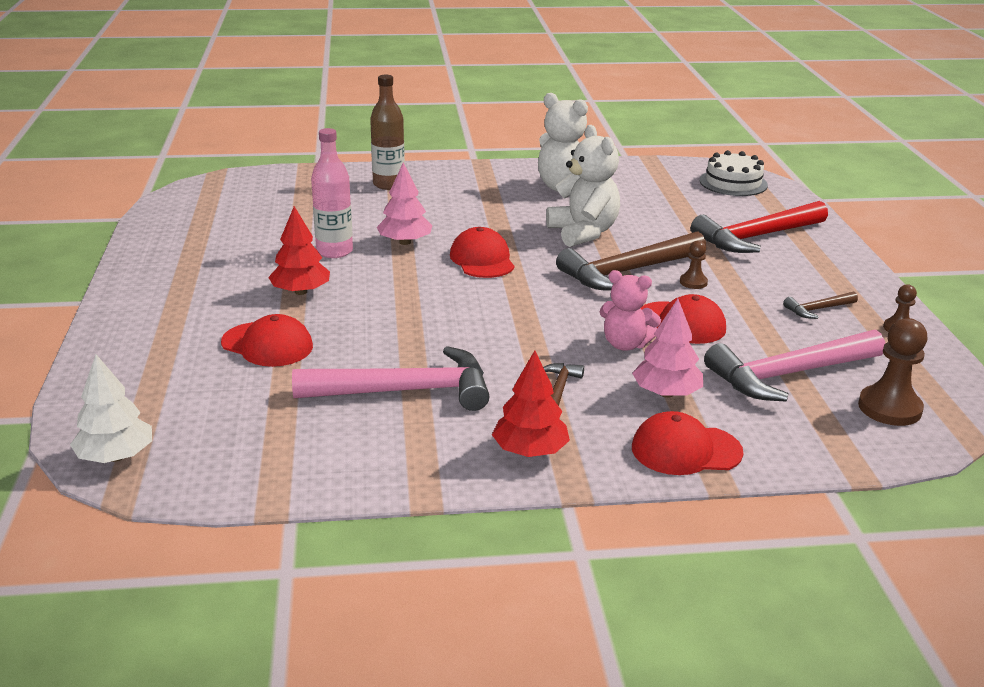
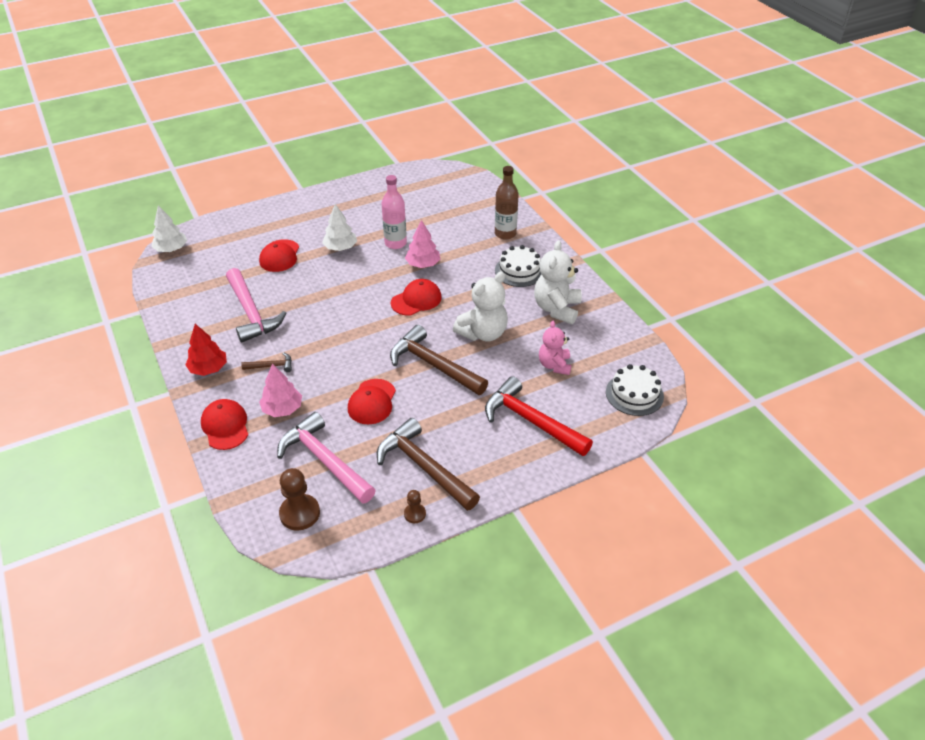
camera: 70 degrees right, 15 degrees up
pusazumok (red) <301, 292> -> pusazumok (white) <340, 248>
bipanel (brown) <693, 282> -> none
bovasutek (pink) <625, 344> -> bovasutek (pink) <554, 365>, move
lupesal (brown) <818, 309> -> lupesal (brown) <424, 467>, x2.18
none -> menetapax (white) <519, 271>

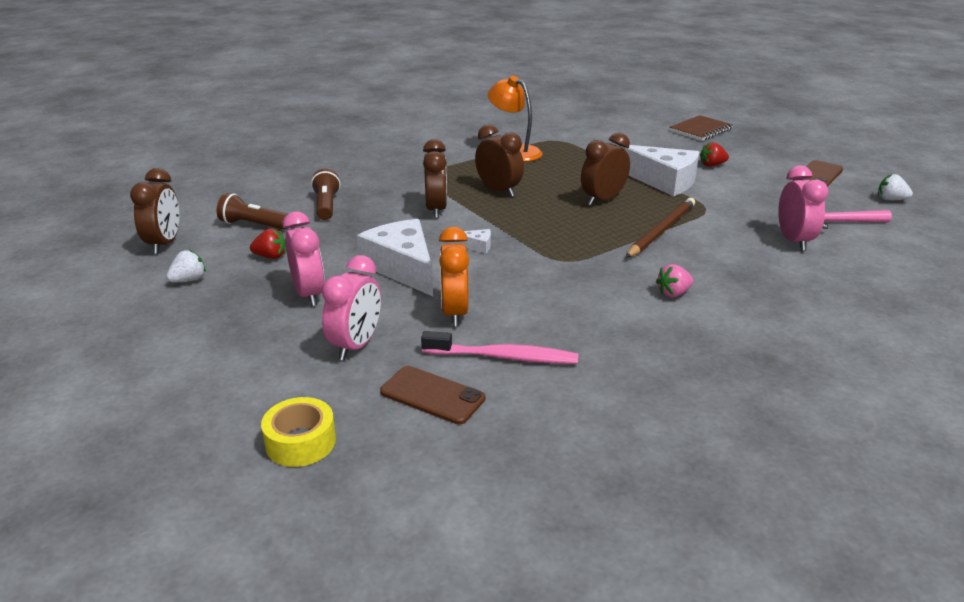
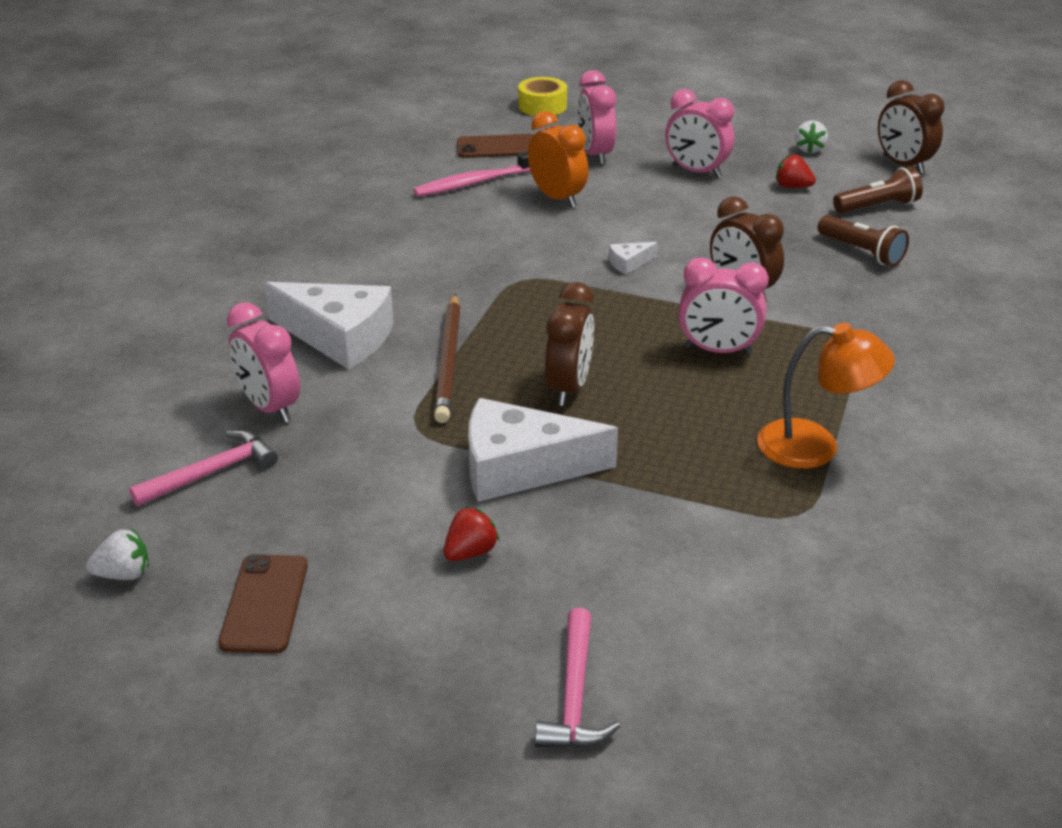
camera: 145 degrees right, 5 degrees up
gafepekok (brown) <700, 130> -> lupesal (pink) <574, 695>
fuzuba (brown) <498, 191> -> fuzuba (pink) <718, 350>
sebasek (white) <403, 267> -> sebasek (white) <339, 337>, move
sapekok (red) <271, 256> -> sapekok (red) <792, 187>, 60 degrees clockwise
sapekok (pink) <673, 293> -> none

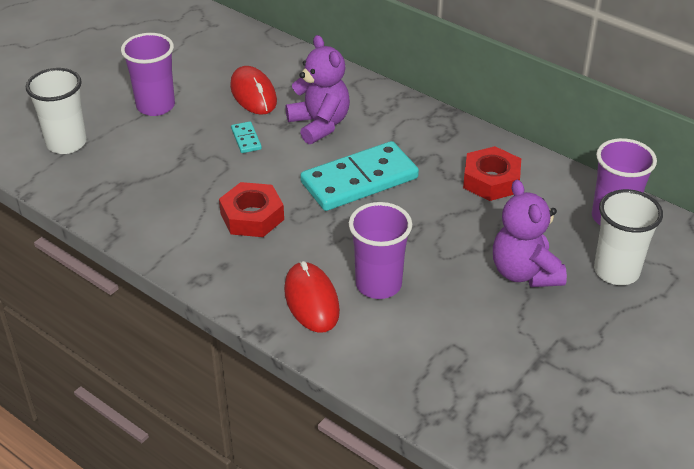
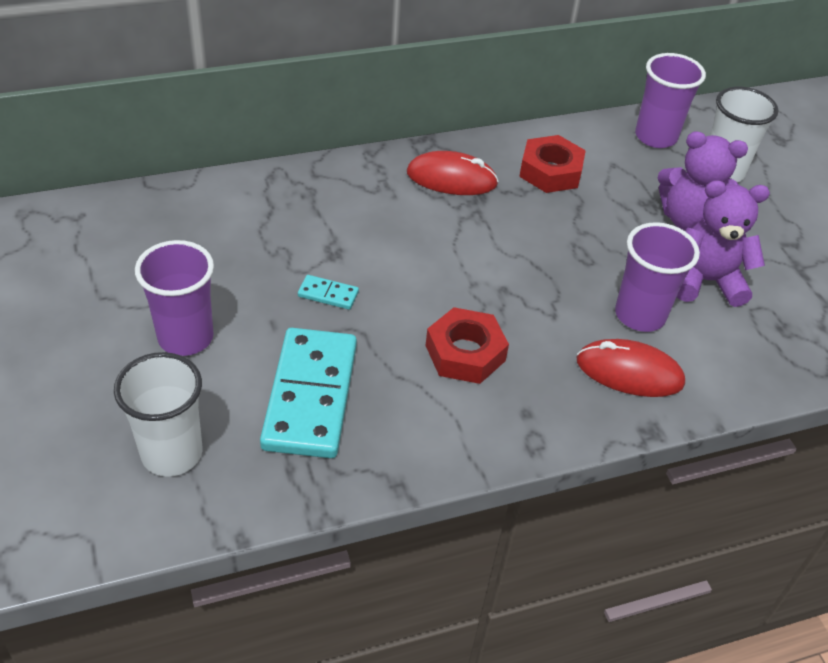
camera: 60 degrees left, 5 degrees up
bovasutek (purple) <319, 125> -> bovasutek (purple) <706, 281>, move
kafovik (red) <253, 94> -> kafovik (red) <451, 179>, move
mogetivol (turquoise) <359, 180> -> mogetivol (turquoise) <311, 396>, move

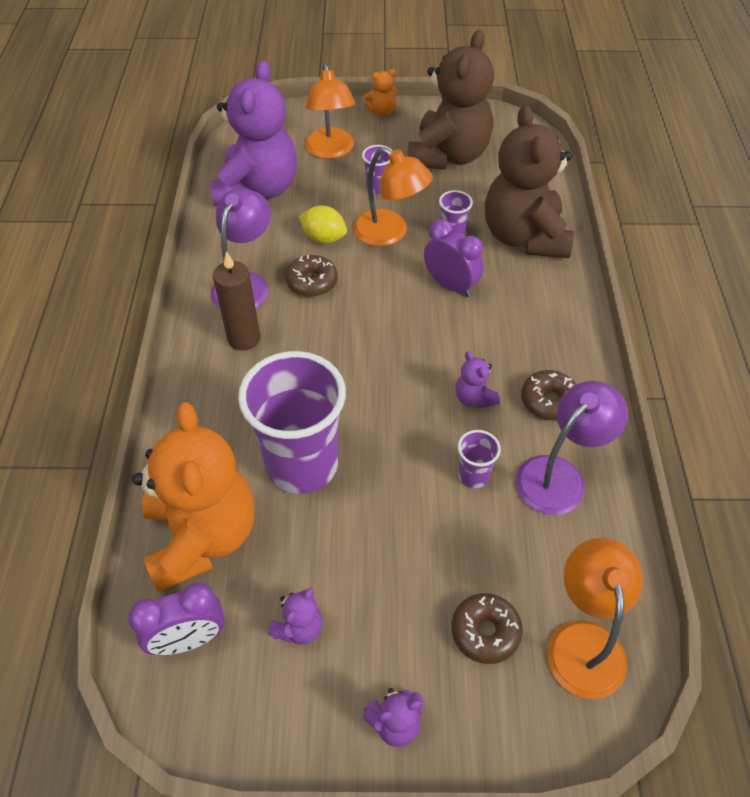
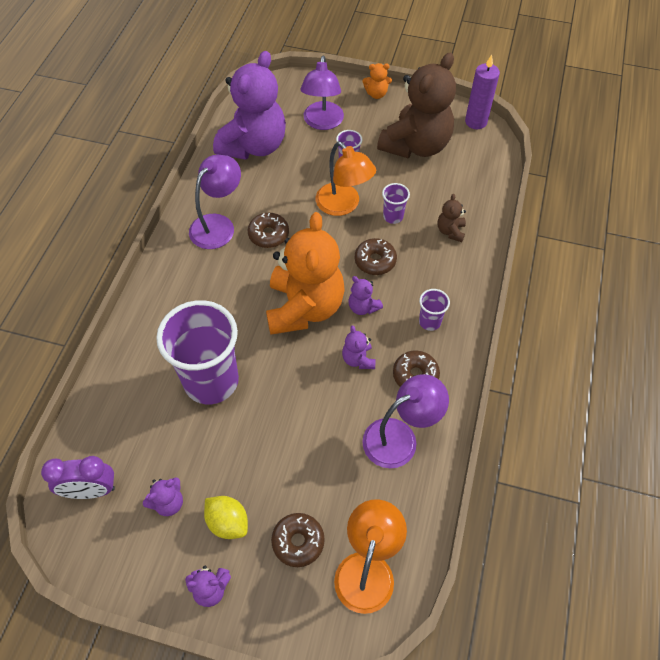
camera: 15 degrees right, 5 degrees up
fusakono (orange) <330, 151> -> fusakono (purple) <322, 122>
bovasutek (brown) <524, 237> -> bovasutek (brown) <450, 231>, x0.41
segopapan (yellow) <324, 238> -> segopapan (yellow) <228, 522>, move
fuzuba (purple) <450, 285> -> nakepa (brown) <375, 261>
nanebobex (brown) <244, 338> -> none
bovasutek (orange) <202, 537> -> bovasutek (orange) <304, 308>, move
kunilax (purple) <473, 475> -> kunilax (purple) <429, 322>, move
none -> nanebobex (purple) <476, 122>
none -> bovasutek (purple) <363, 307>

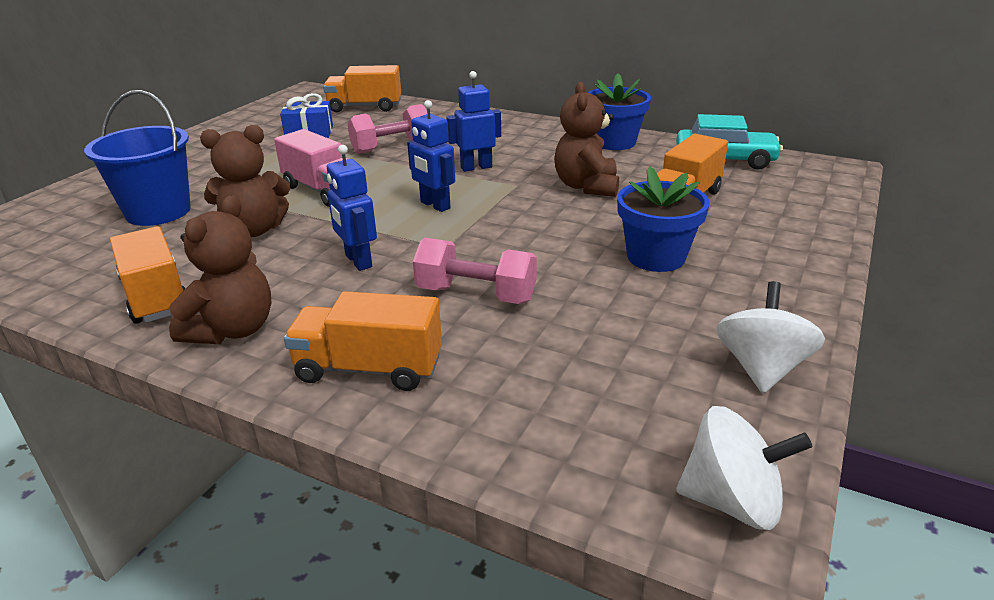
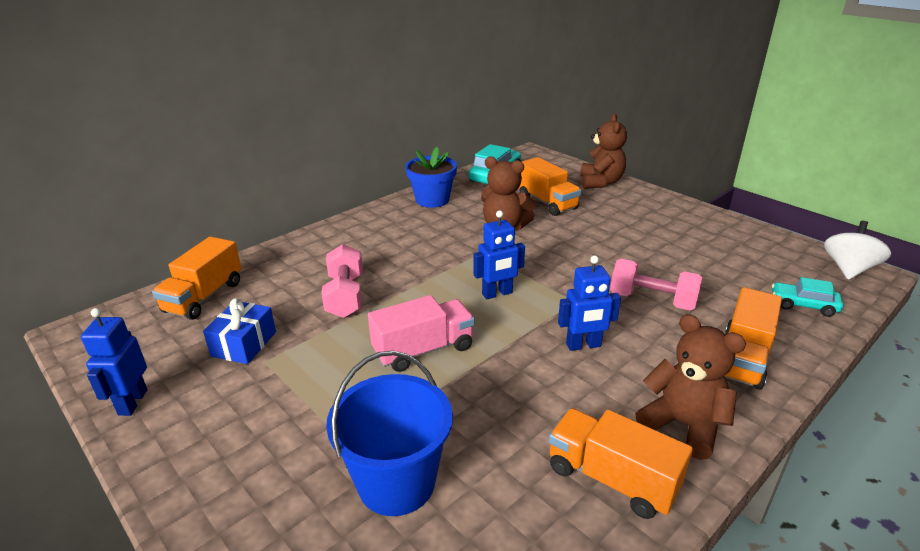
camera: 70 degrees left, 0 degrees up
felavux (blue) <476, 167> -> felavux (blue) <132, 402>, move
bovasutek (brown) <255, 230> -> bovasutek (brown) <600, 182>, move
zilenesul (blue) <656, 257> -> none
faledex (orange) <156, 296> -> faledex (orange) <611, 478>, 45 degrees clockwise
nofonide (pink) <476, 294> -> nofonide (pink) <652, 300>, 75 degrees clockwise
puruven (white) <761, 368> -> none
none -> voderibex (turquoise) <803, 305>

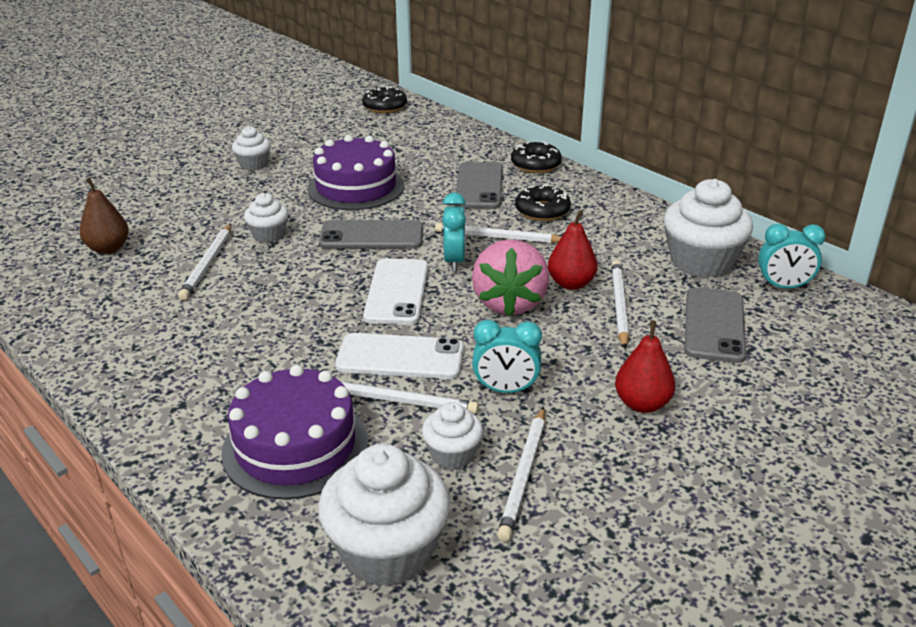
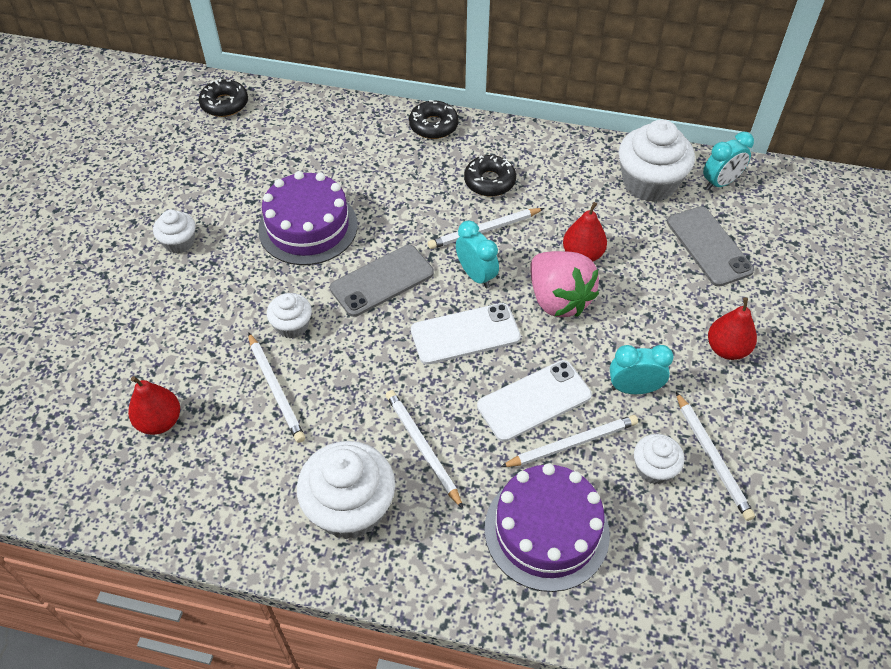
camera: 35 degrees left, 20 degrees up
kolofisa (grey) <479, 186> -> none
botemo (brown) <108, 248> -> botemo (red) <160, 421>
kolofisa (white) <396, 292> -> kolofisa (white) <465, 334>, 75 degrees counterclockwise
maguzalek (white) <619, 306> -> maguzalek (white) <422, 448>, move
fuzuba (turquoise) <505, 390> -> fuzuba (turquoise) <633, 388>, 150 degrees counterclockwise
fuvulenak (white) <387, 551> -> fuvulenak (white) <350, 508>, move

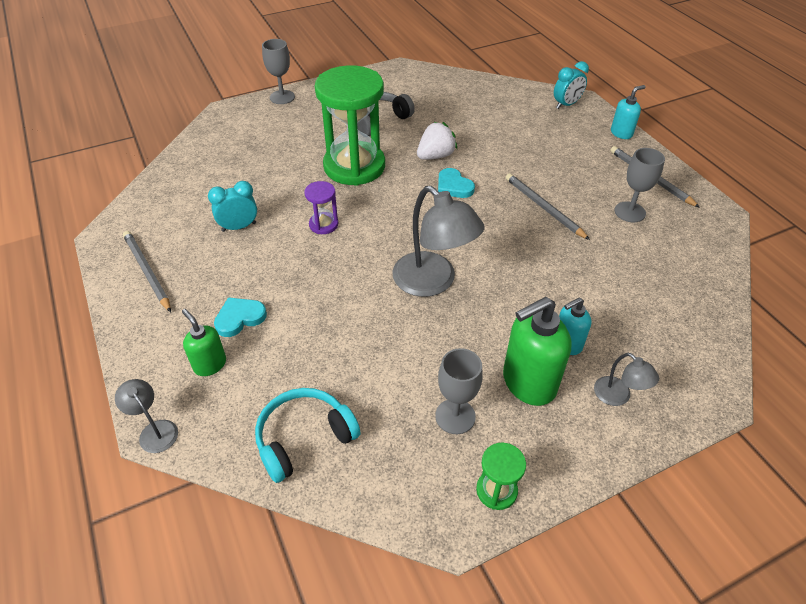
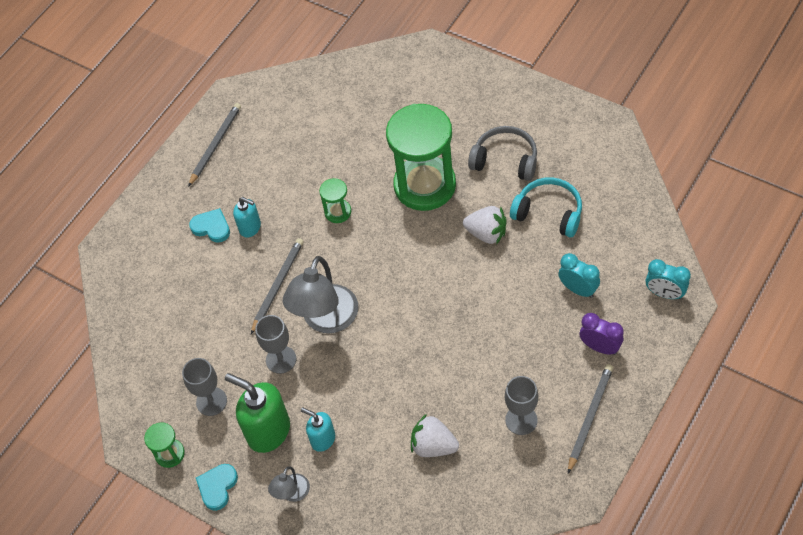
camera: 65 degrees right, 10 degrees up
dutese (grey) <282, 97> -> dutese (grey) <281, 359>, move
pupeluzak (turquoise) <621, 133> -> pupeluzak (turquoise) <250, 227>, move
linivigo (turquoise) <453, 186> -> linivigo (turquoise) <217, 487>, move
maguzalek (grey) <543, 208> -> maguzalek (grey) <277, 285>, move
fuzuba (turquoise) <239, 227> -> fuzuba (turquoise) <578, 289>, move
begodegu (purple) <323, 224> -> begodegu (green) <338, 212>
pupeluzak (green) <210, 364> -> none
fusakono (grey) <155, 430> -> none
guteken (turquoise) <304, 438> -> guteken (turquoise) <549, 213>, move
none -> fuzuba (purple) <600, 347>
none -> sapekok (white) <433, 446>

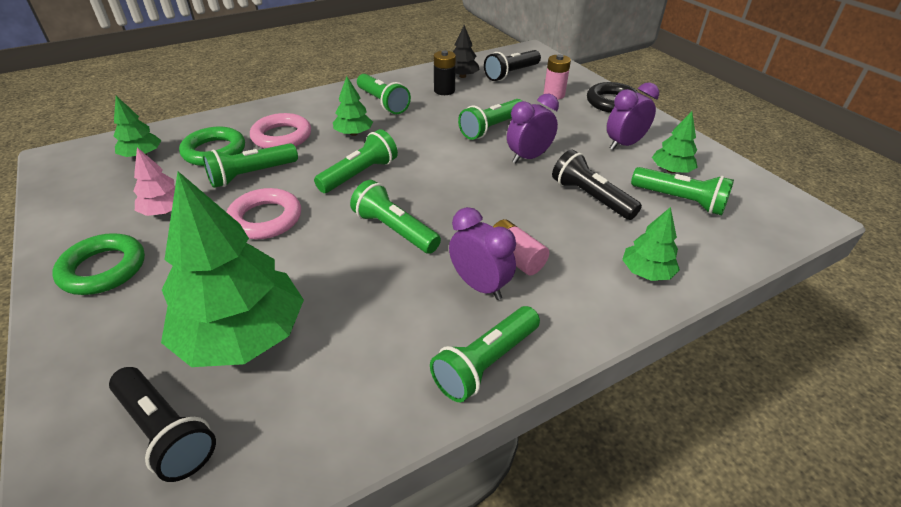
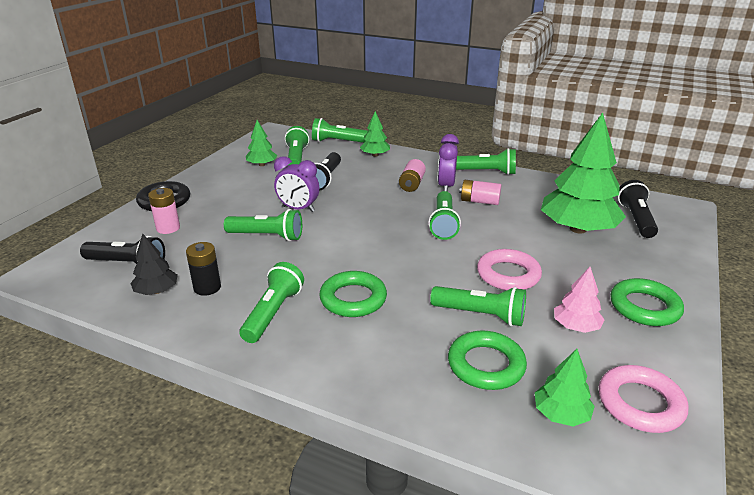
camera: 125 degrees left, 10 degrees down
pusazumok (green) <353, 133> -> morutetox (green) <353, 299>
fuzuba (purple) <624, 144> -> none
morutetox (pink) <282, 136> -> morutetox (pink) <640, 403>, move
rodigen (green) <360, 174> -> rodigen (green) <338, 142>, move
none -> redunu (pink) <479, 201>

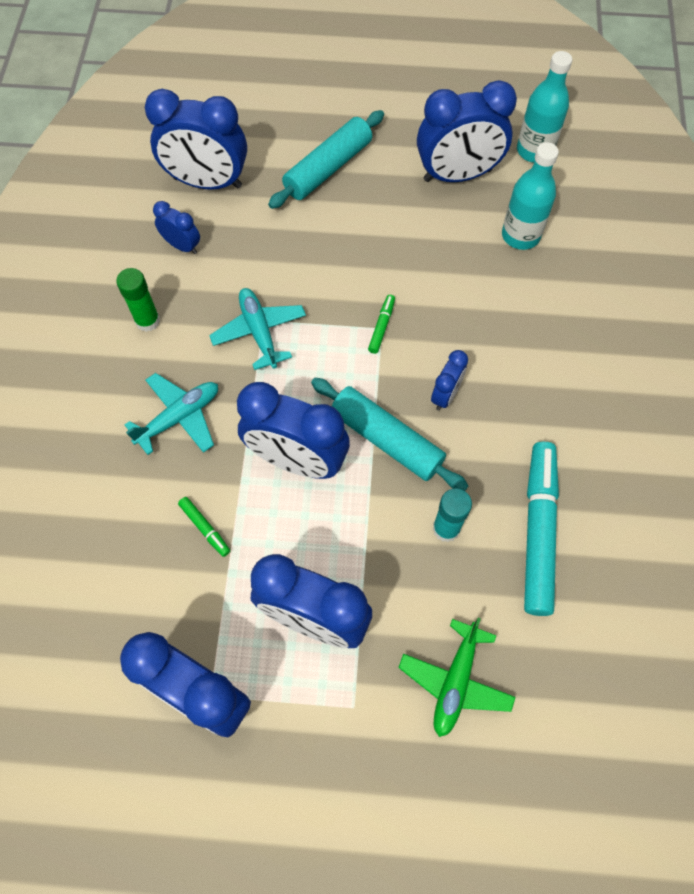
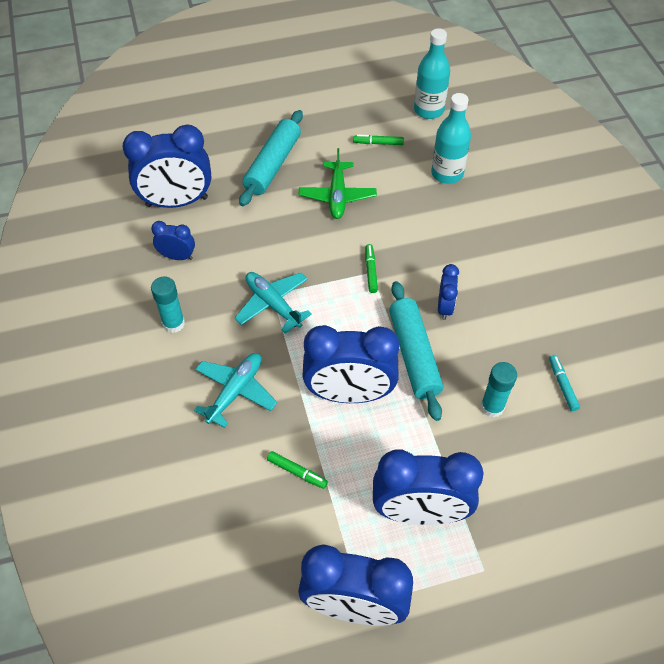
camera: 20 degrees left, 10 degrees down
fuzuba (blue) <457, 175> -> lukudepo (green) <378, 143>
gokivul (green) <147, 321> -> gokivul (turquoise) <174, 323>
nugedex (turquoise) <386, 439> -> nugedex (turquoise) <414, 355>, 60 degrees clockwise
lukudepo (turquoise) <538, 530> -> lukudepo (turquoise) <562, 385>, x0.42
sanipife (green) <455, 681> -> sanipife (green) <337, 196>, move

